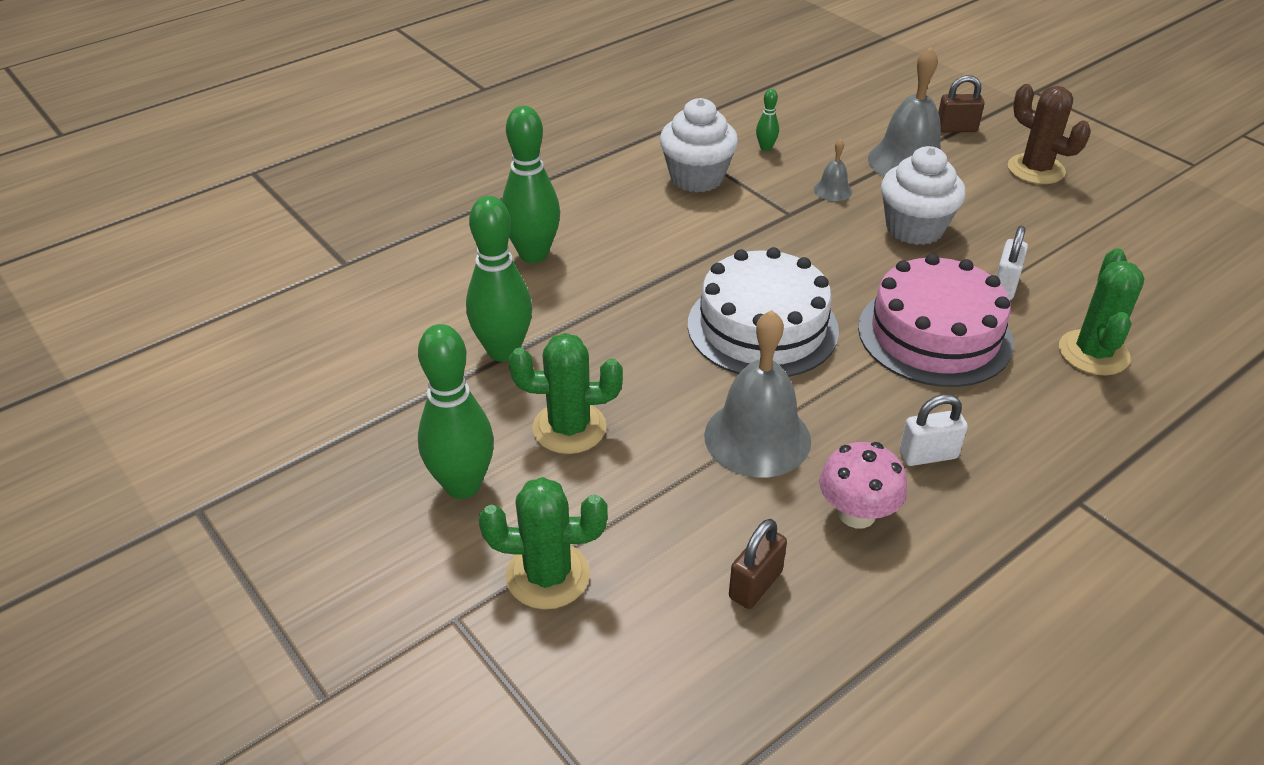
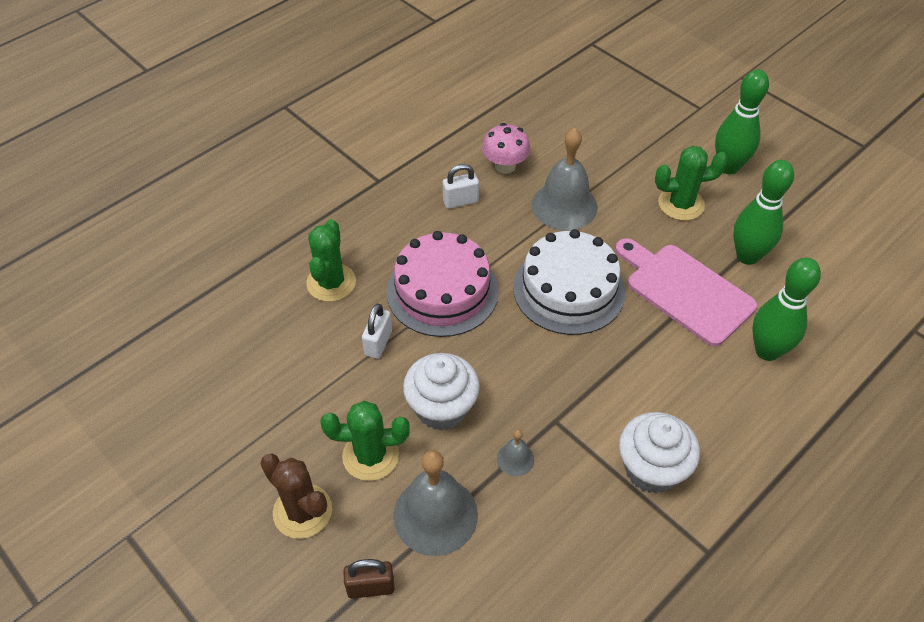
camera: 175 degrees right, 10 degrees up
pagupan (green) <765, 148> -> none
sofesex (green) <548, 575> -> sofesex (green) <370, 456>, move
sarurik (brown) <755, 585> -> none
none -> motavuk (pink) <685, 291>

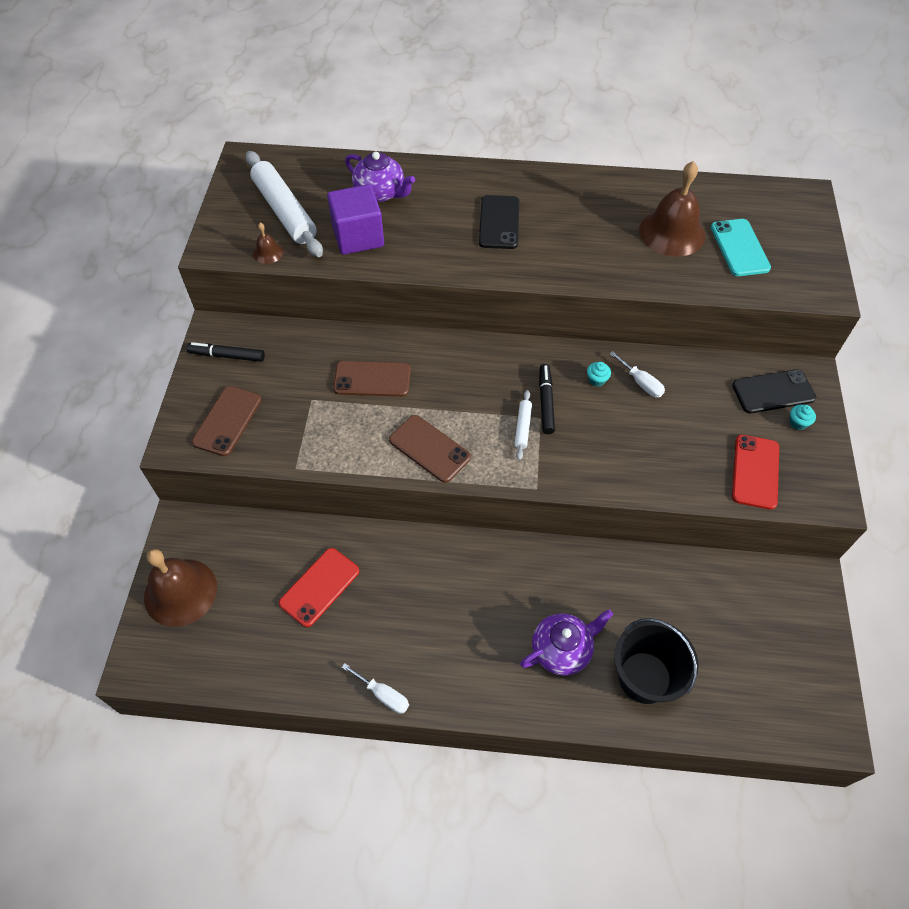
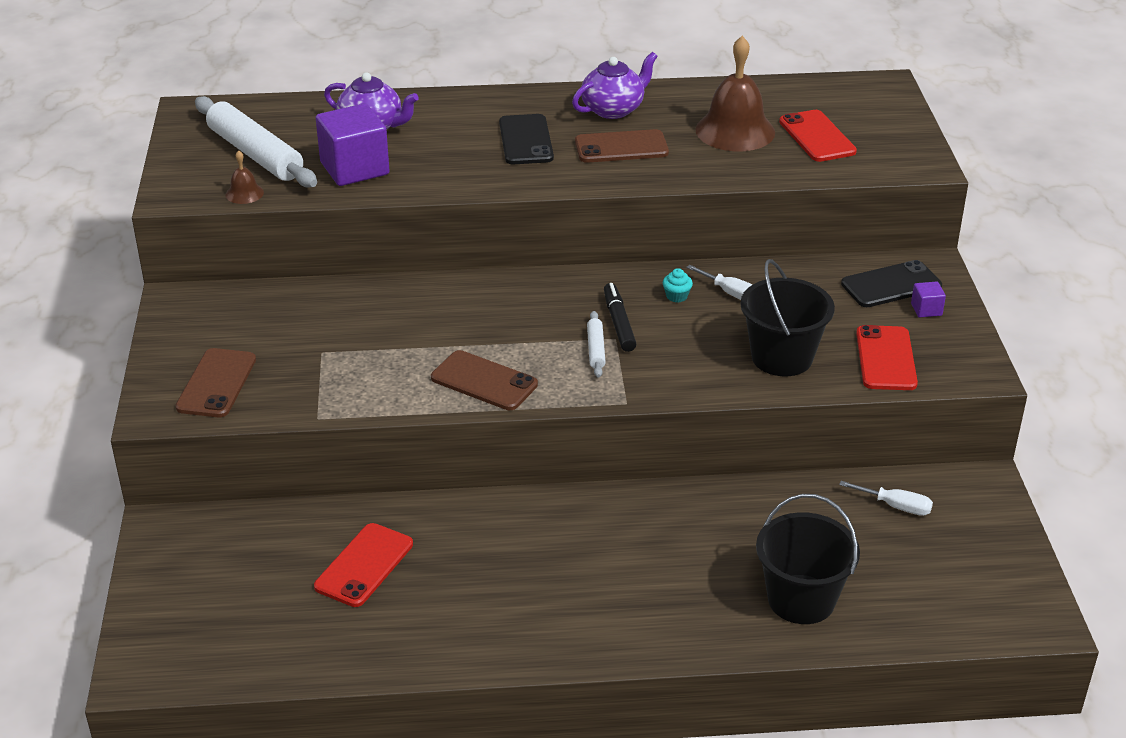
camera: 10 degrees left, 20 degrees down
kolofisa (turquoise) <739, 248> -> kolofisa (red) <817, 137>
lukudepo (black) <227, 356> -> none
kolofisa (brown) <372, 379> -> kolofisa (brown) <621, 147>, move
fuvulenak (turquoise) <798, 423> -> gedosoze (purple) <926, 309>
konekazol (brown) <180, 592> -> none
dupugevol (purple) <562, 650> -> dupugevol (purple) <613, 109>, move
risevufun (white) <383, 695> -> risevufun (white) <896, 506>, move
none -> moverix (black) <782, 357>

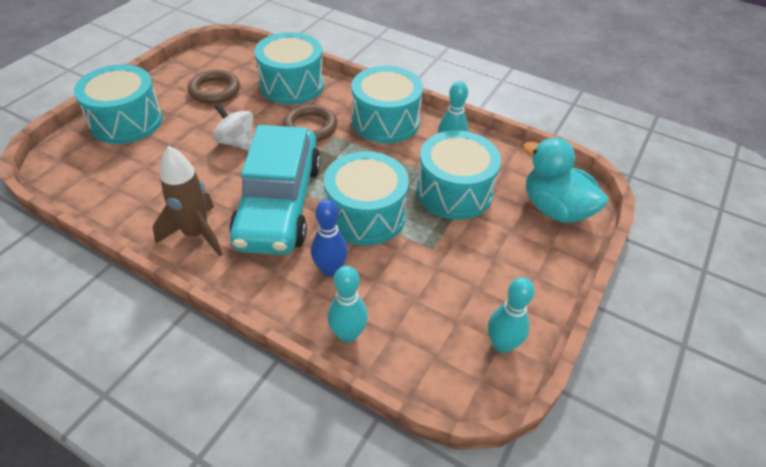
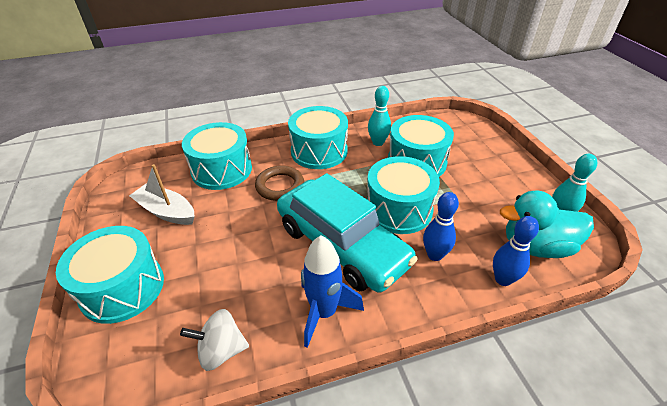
camera: 45 degrees left, 5 degrees down
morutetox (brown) <214, 90> -> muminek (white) <166, 212>
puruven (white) <236, 142> -> puruven (white) <221, 350>, move
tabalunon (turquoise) <555, 209> -> tabalunon (turquoise) <536, 246>, move
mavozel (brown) <196, 234> -> mavozel (blue) <324, 312>
pagupan (turquoise) <348, 334> -> pagupan (blue) <503, 279>

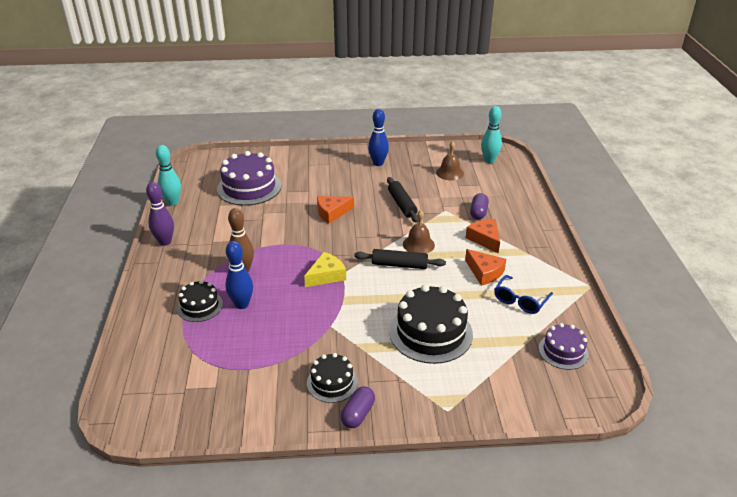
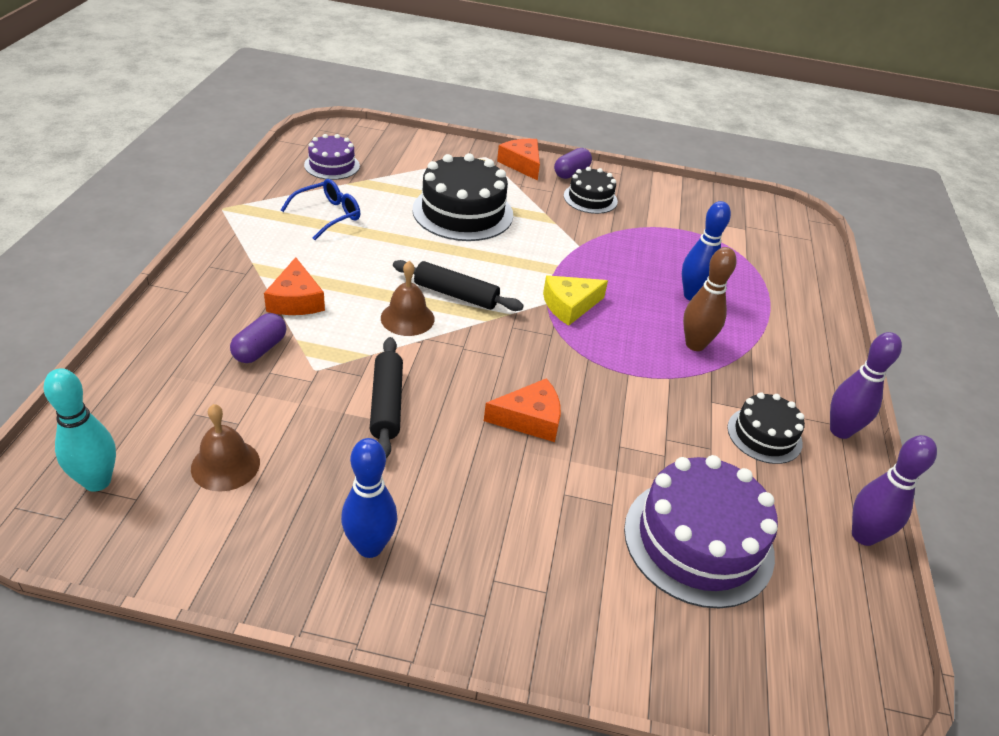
camera: 170 degrees left, 5 degrees up
pagupan (turquoise) <172, 202> -> pagupan (purple) <863, 535>
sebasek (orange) <484, 272> -> sebasek (orange) <522, 164>, move
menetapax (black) <200, 306> -> menetapax (black) <764, 435>, move

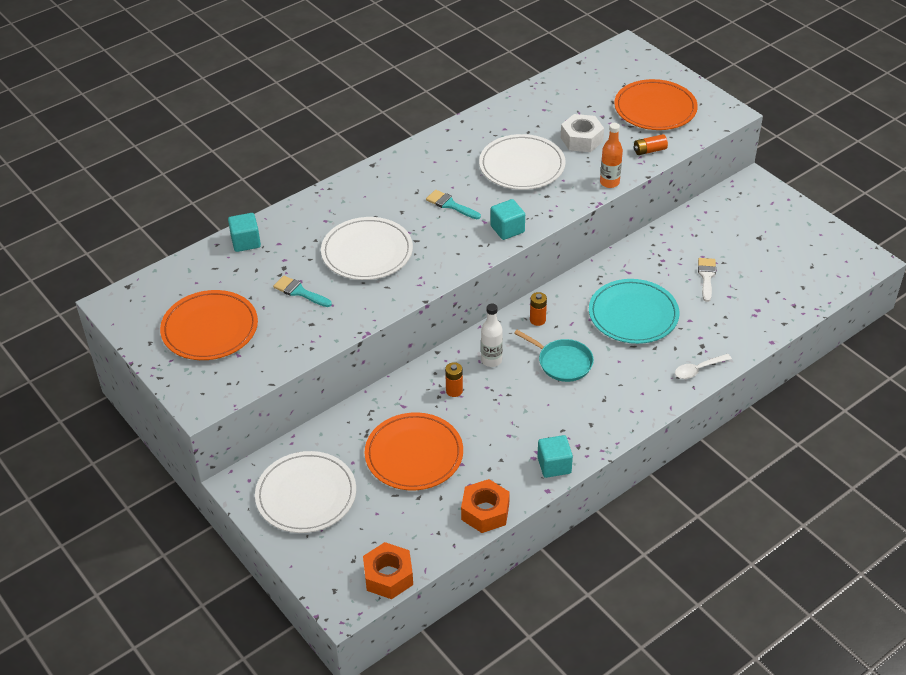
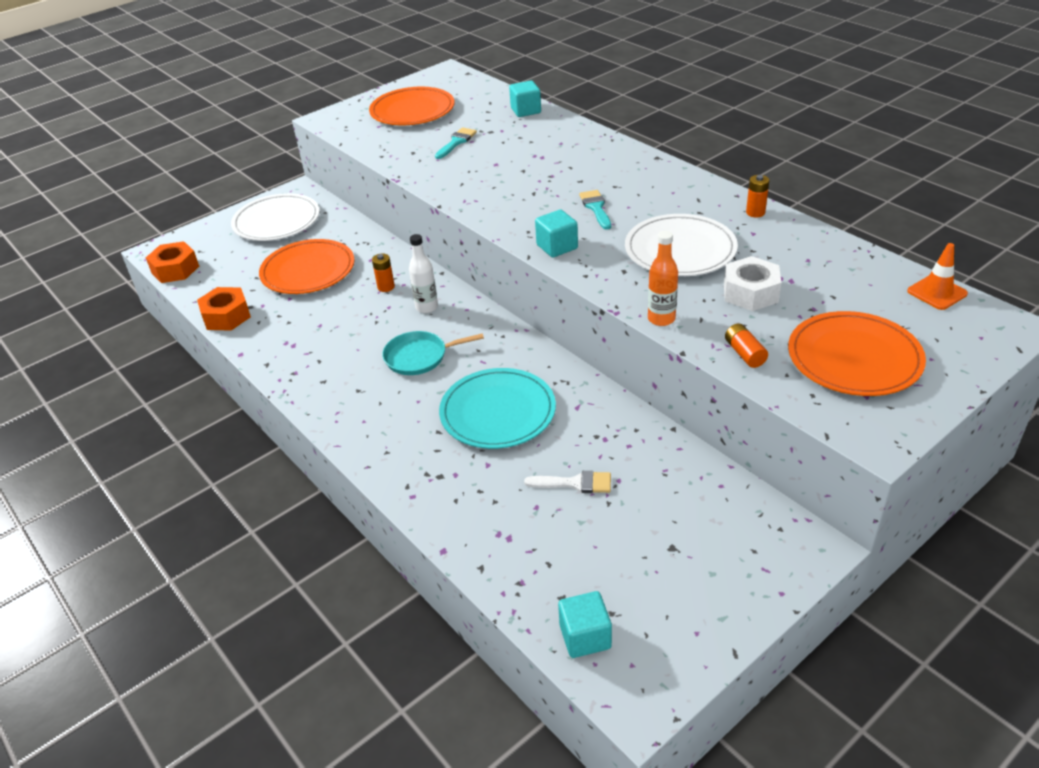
camera: 90 degrees right, 5 degrees down
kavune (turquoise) <450, 205> -> kavune (turquoise) <596, 208>, 45 degrees counterclockwise
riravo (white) <367, 252> -> none
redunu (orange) <537, 320> -> redunu (orange) <755, 212>, move
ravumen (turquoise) <562, 362> -> ravumen (turquoise) <419, 357>, 45 degrees clockwise
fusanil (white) <698, 370> -> none
gedosoze (turquoise) <554, 465> -> gedosoze (turquoise) <585, 637>, move
none -> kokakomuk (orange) <937, 292>

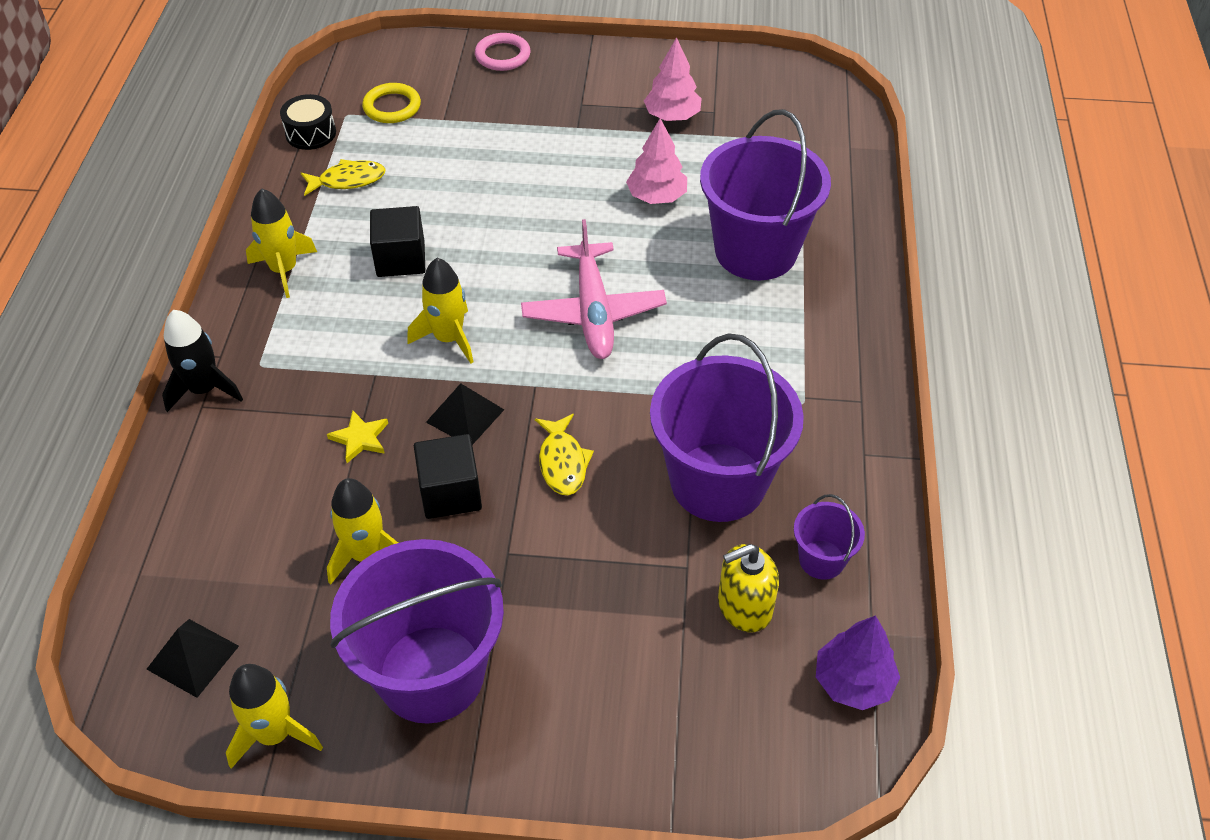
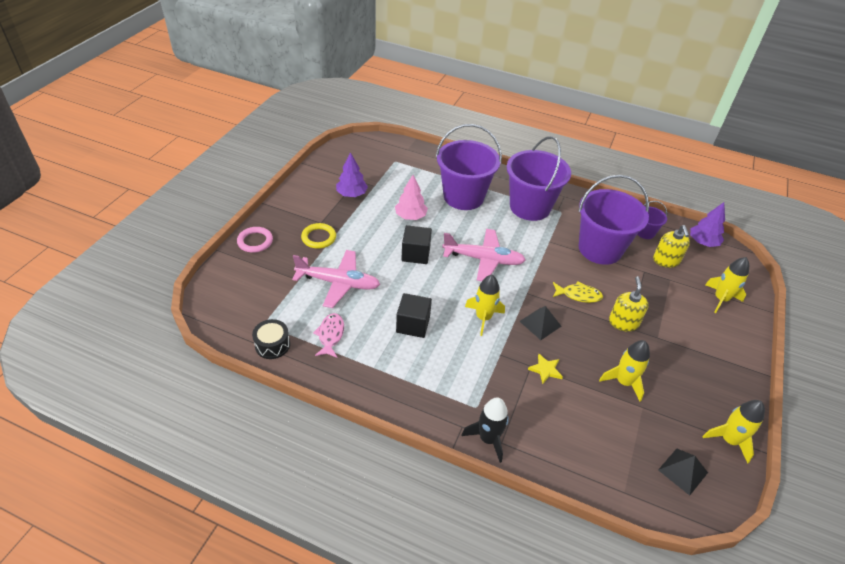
camera: 75 degrees left, 5 degrees down
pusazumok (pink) <672, 116> -> pusazumok (purple) <352, 194>
morutetox (yellow) <392, 107> -> morutetox (yellow) <319, 238>, move
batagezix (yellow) <348, 180> -> batagezix (pink) <330, 335>
mavozel (yellow) <284, 270> -> mavozel (yellow) <720, 299>, move
gedosoze (black) <450, 493> -> gedosoze (black) <415, 254>, move
moverix (purple) <431, 673> -> moverix (purple) <530, 207>, move
none -> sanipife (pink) <338, 283>
none -> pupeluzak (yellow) <623, 322>

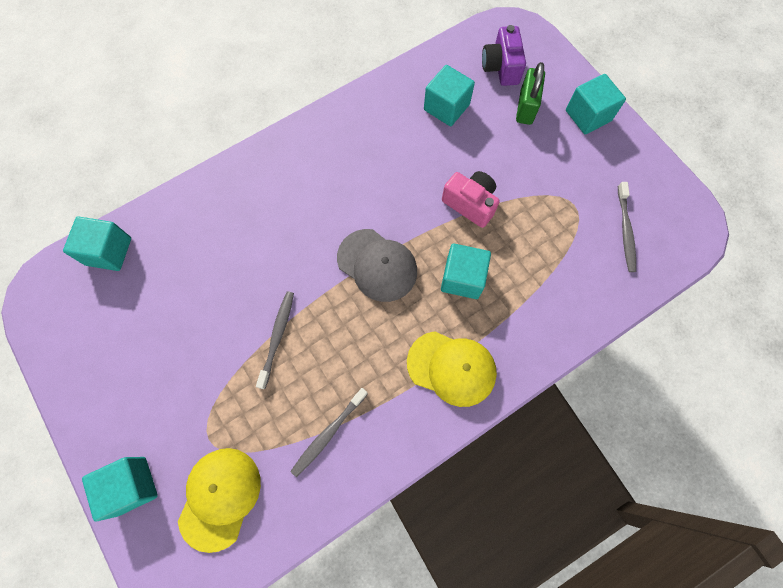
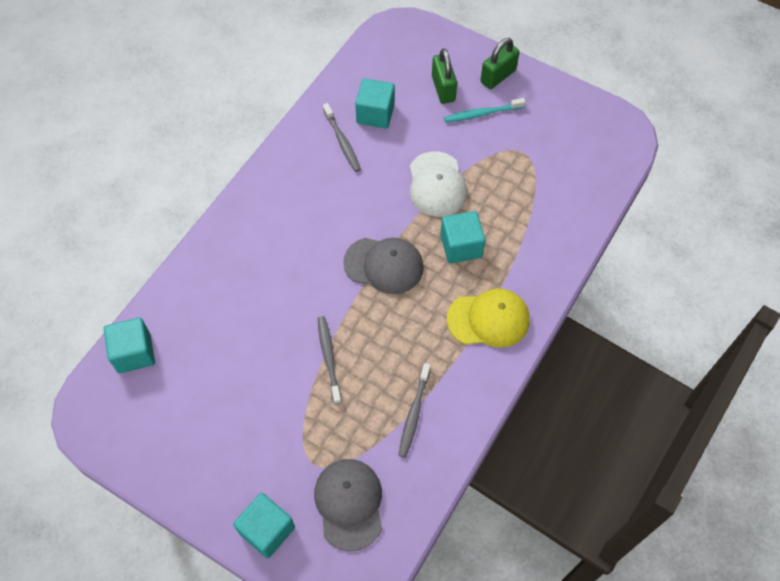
camera: 25 degrees left, 10 degrees down
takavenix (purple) <501, 67> -> none
gedosoze (turquoise) <588, 115> -> sarurik (green) <498, 76>
takavenix (pink) <470, 204> -> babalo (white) <437, 184>
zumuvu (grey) <625, 231> -> zumuvu (grey) <342, 142>, move
babalo (yellow) <220, 497> -> babalo (grey) <349, 504>
none -> zumuvu (turquoise) <482, 114>

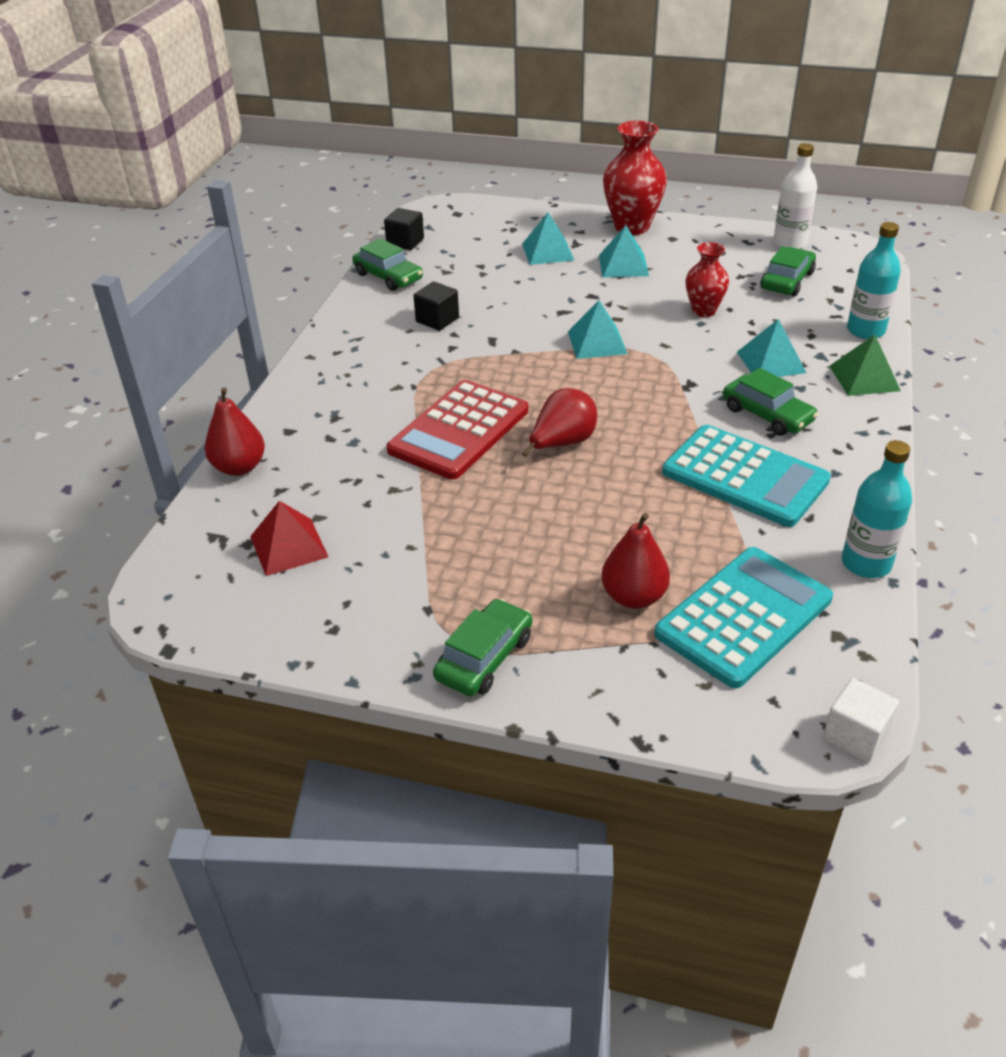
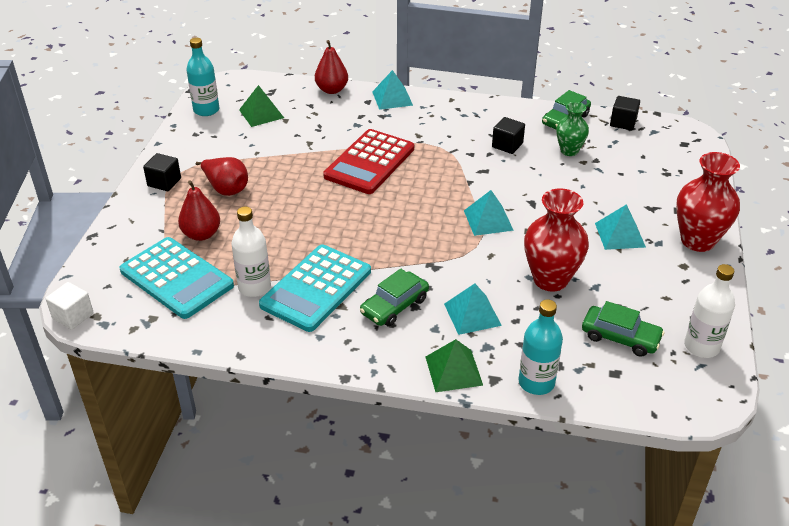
camera: 85 degrees right, 0 degrees up
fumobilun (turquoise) <547, 252> -> fumobilun (turquoise) <392, 98>, move
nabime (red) <703, 311> -> nabime (red) <550, 279>, x1.66
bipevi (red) <459, 430> -> bipevi (red) <369, 162>, 90 degrees counterclockwise
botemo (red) <562, 443> -> botemo (red) <226, 189>, move
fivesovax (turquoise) <866, 563> -> fivesovax (turquoise) <206, 110>, move
fumobilun (red) <289, 546> -> fumobilun (green) <261, 113>
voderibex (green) <484, 658> -> gedosoze (black) <164, 182>
none -> nabime (green) <569, 151>
none -> fivesovax (white) <254, 287>

